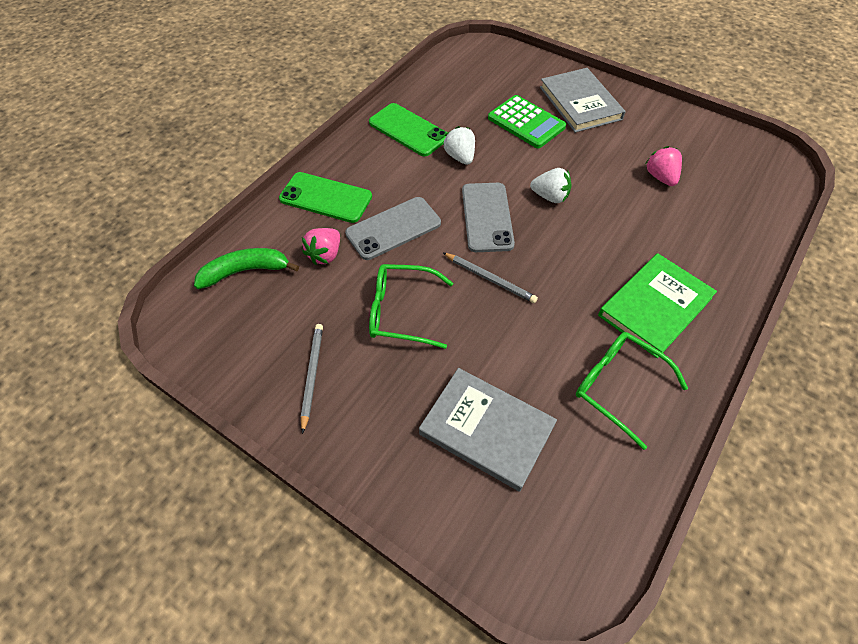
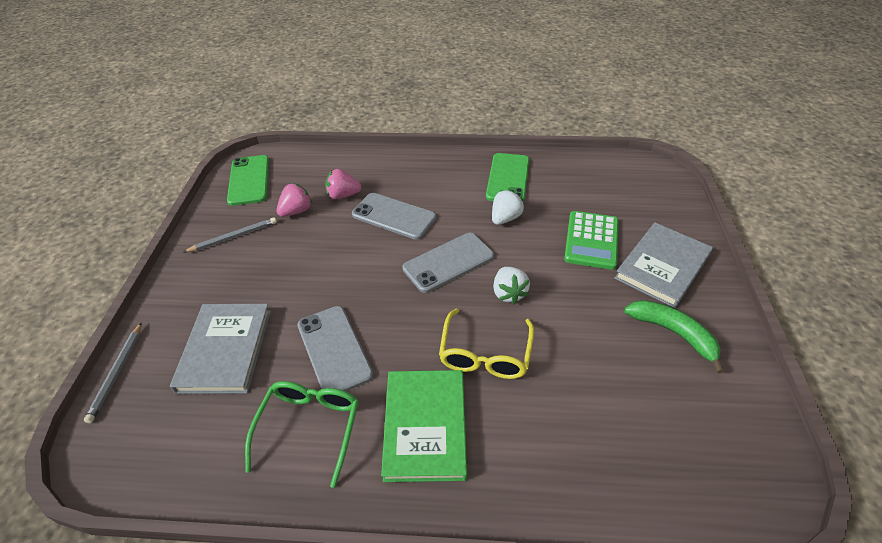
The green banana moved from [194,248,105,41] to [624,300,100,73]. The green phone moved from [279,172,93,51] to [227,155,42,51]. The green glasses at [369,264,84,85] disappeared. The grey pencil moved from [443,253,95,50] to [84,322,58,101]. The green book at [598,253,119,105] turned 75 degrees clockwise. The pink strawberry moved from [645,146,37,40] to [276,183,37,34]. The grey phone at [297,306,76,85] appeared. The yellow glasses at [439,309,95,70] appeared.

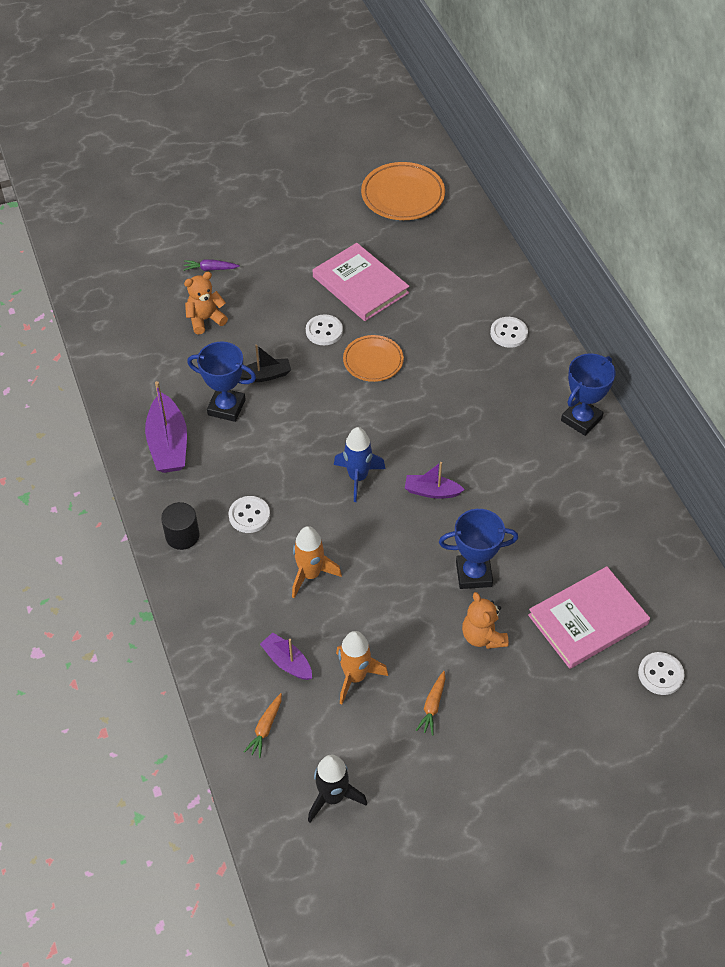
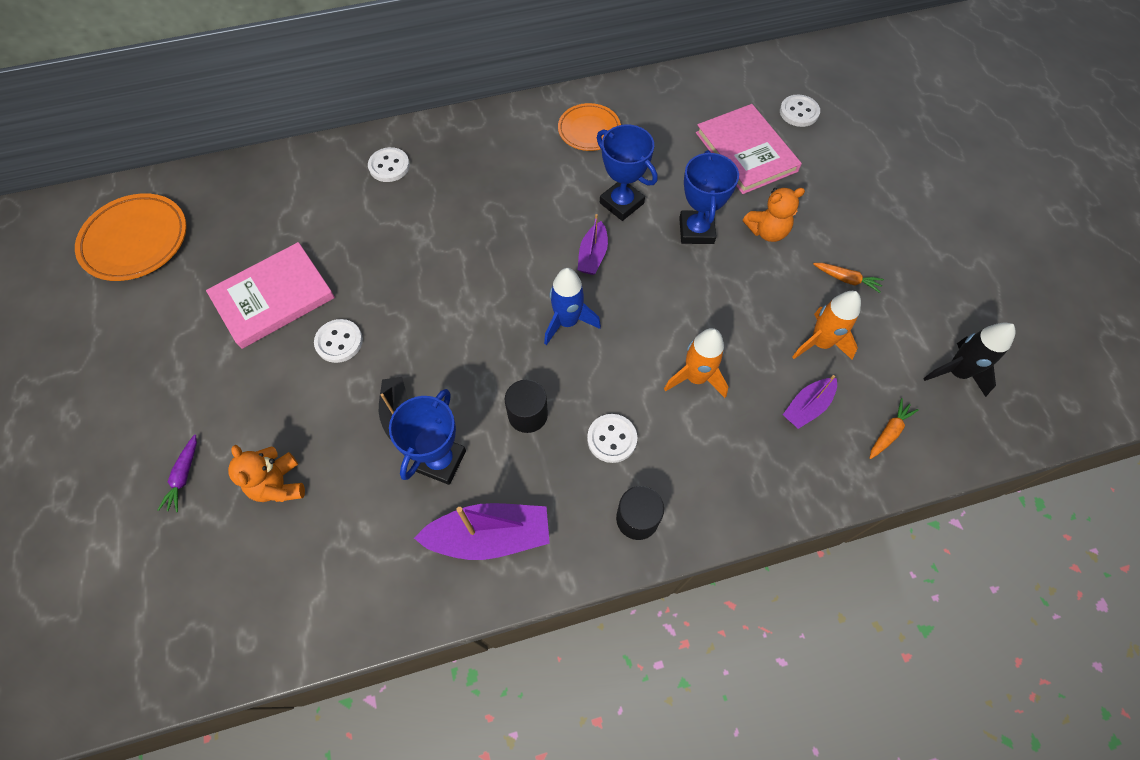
The orange carrot at [244,693,38,65] turned 75 degrees counterclockwise. The orange plate moved from [343,335,61,47] to [558,103,63,48]. The blue trophy moved from [561,353,55,83] to [597,125,61,96]. The black cylinder at [505,380,43,53] appeared.

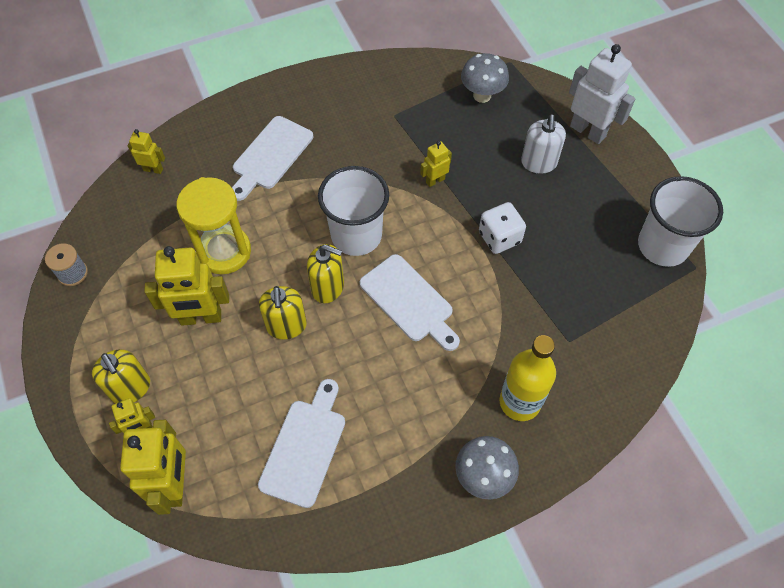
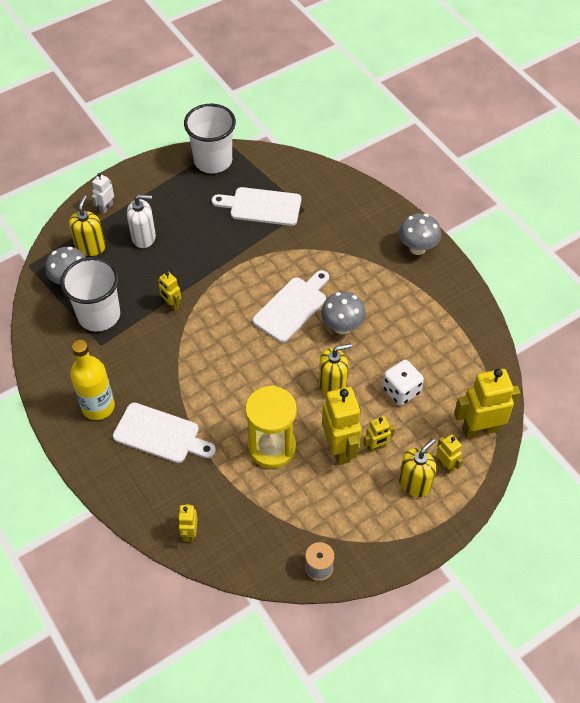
The white cutting board moved from [258,379,87,129] to [212,187,89,39]. The yellow soap dispenser moved from [307,244,37,59] to [69,195,37,61]. The white cup moved from [318,166,71,90] to [61,257,59,75]. The white dice moved from [479,202,47,52] to [382,360,42,46]. The yellow bottle moved from [500,335,56,86] to [70,340,45,80]. The white robot at [569,44,66,100] changed to 0.51 times the size. The grey mushroom at [321,292,45,43] appeared. The yellow robot at [363,416,32,37] appeared.

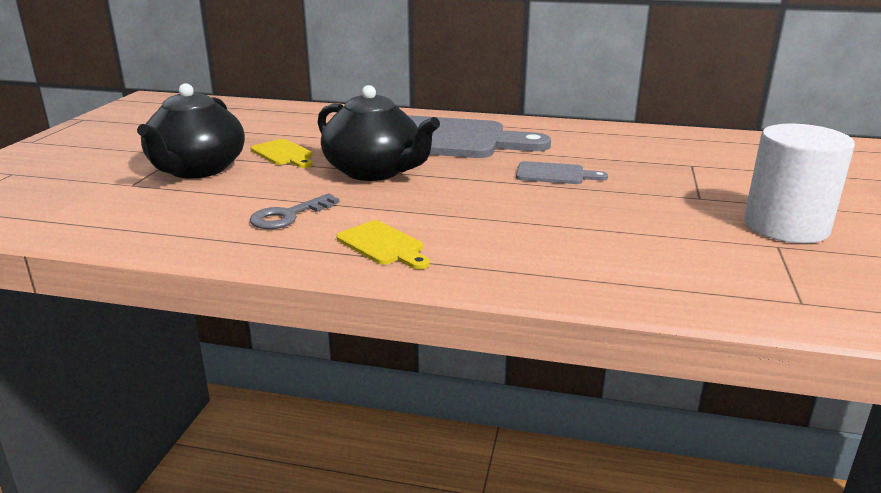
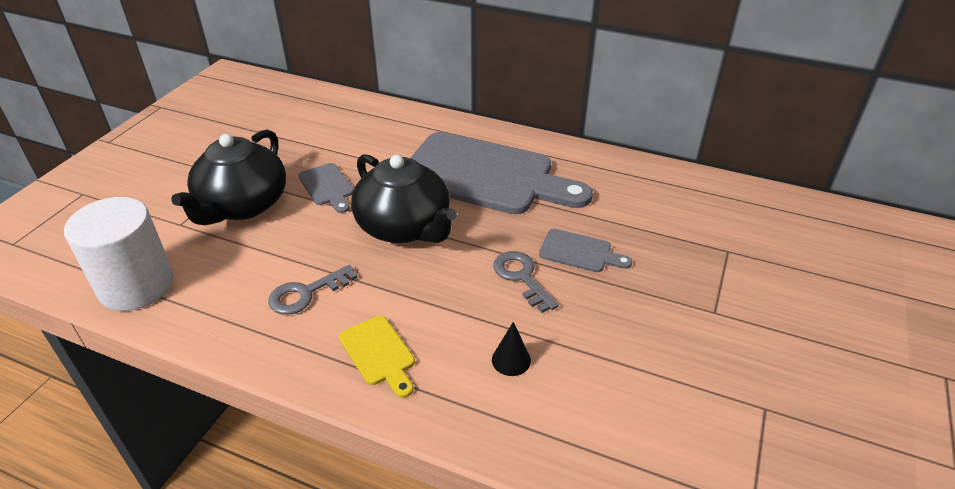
The yellow cutting board at [250,139,63,29] became the grey cutting board at [299,163,55,50]. The white cylinder moved from [744,124,111,119] to [64,197,110,114]. The black cone at [492,322,39,54] appeared. The grey key at [493,251,66,62] appeared.

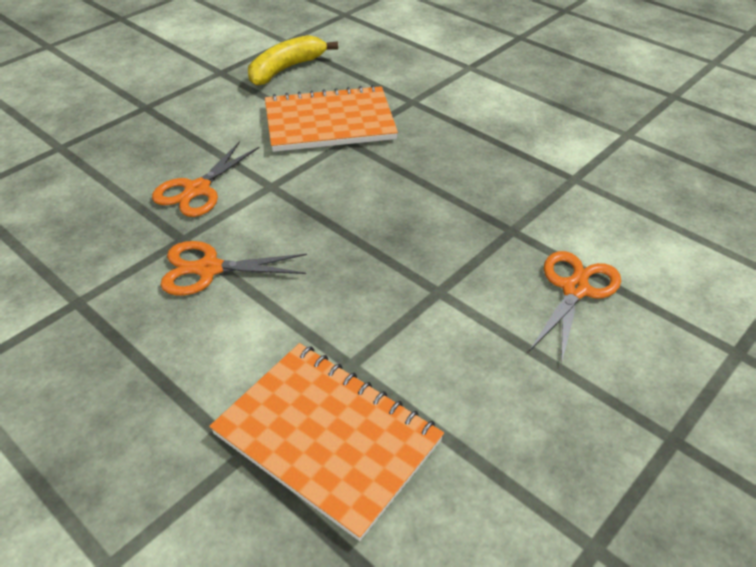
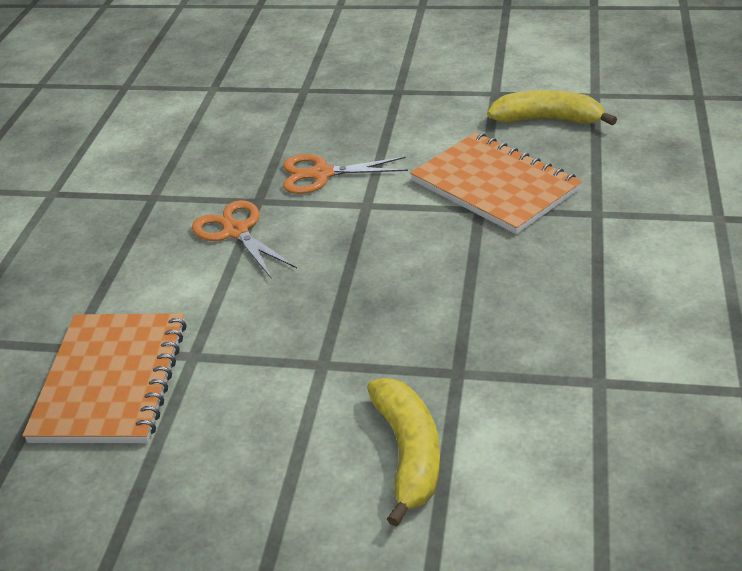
The orange scissors at [529,251,92,113] was replaced by the yellow banana at [367,378,73,149].

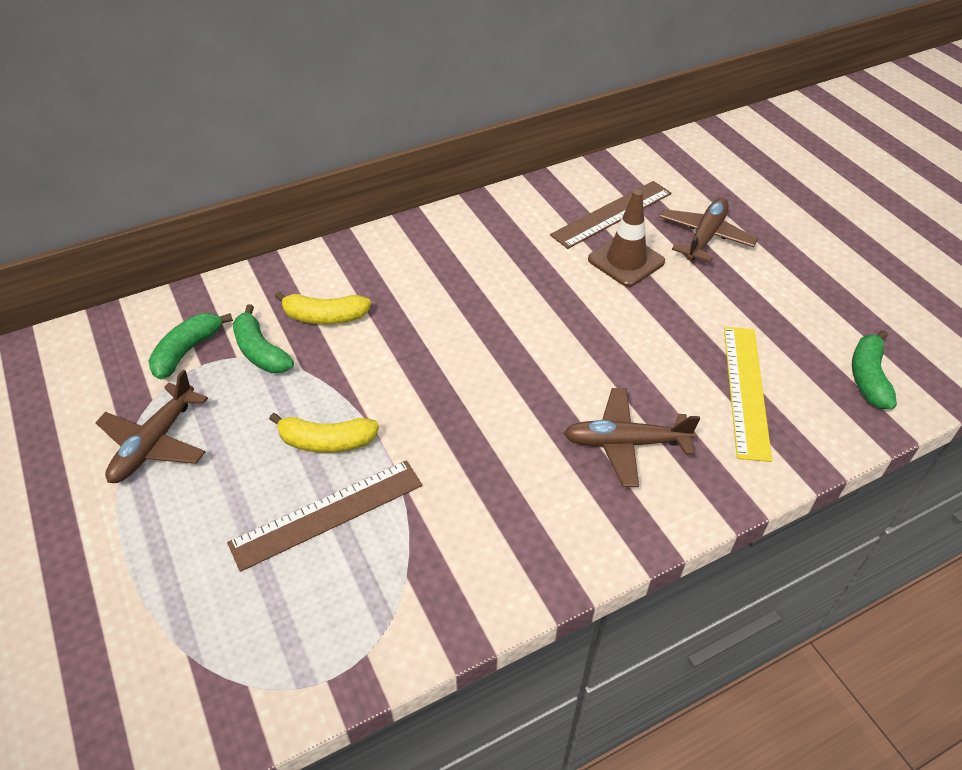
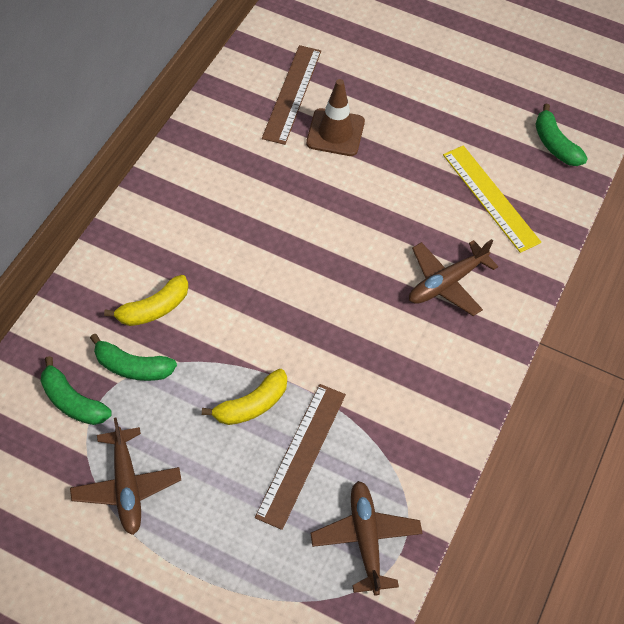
The green banana at [149,313,84,66] turned 45 degrees counterclockwise. The brown plane moved from [659,198,99,64] to [311,481,112,115].

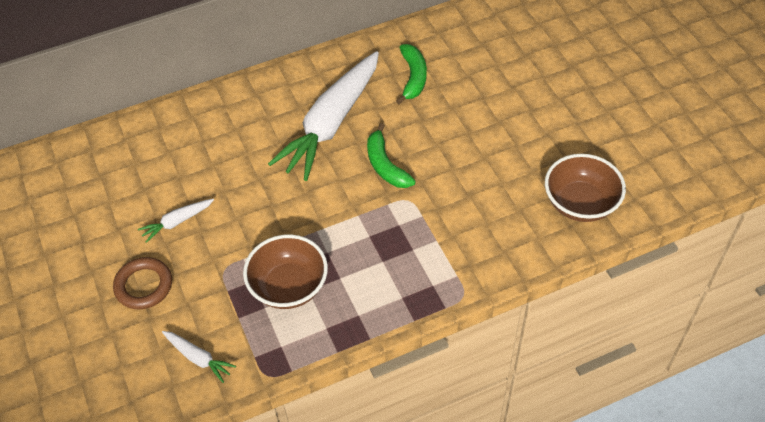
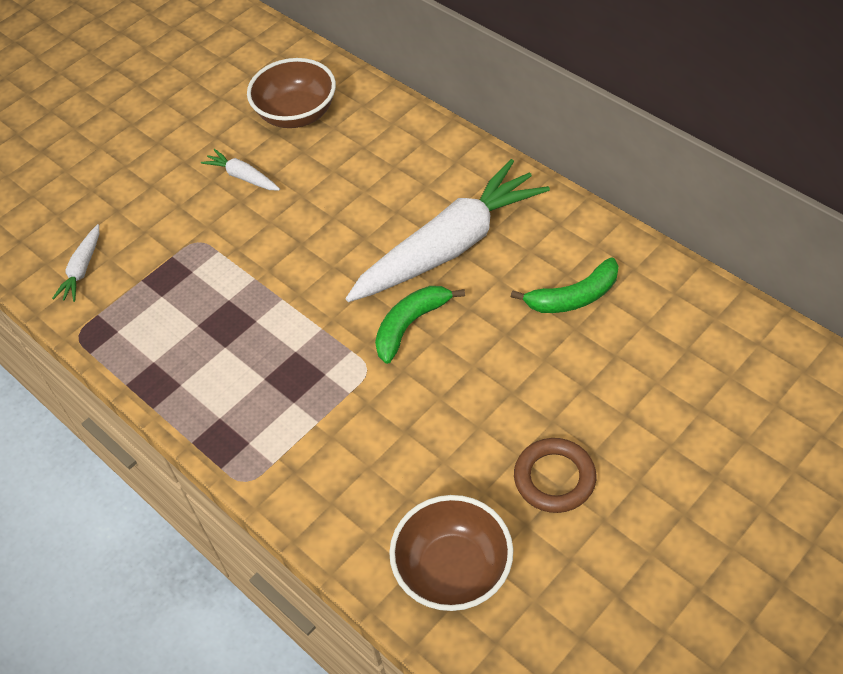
The brown ring moved from [113,257,59,52] to [514,438,82,75]. The brown bowl moved from [243,234,85,75] to [247,58,89,70]. The white carrot at [268,51,111,130] turned 135 degrees clockwise.

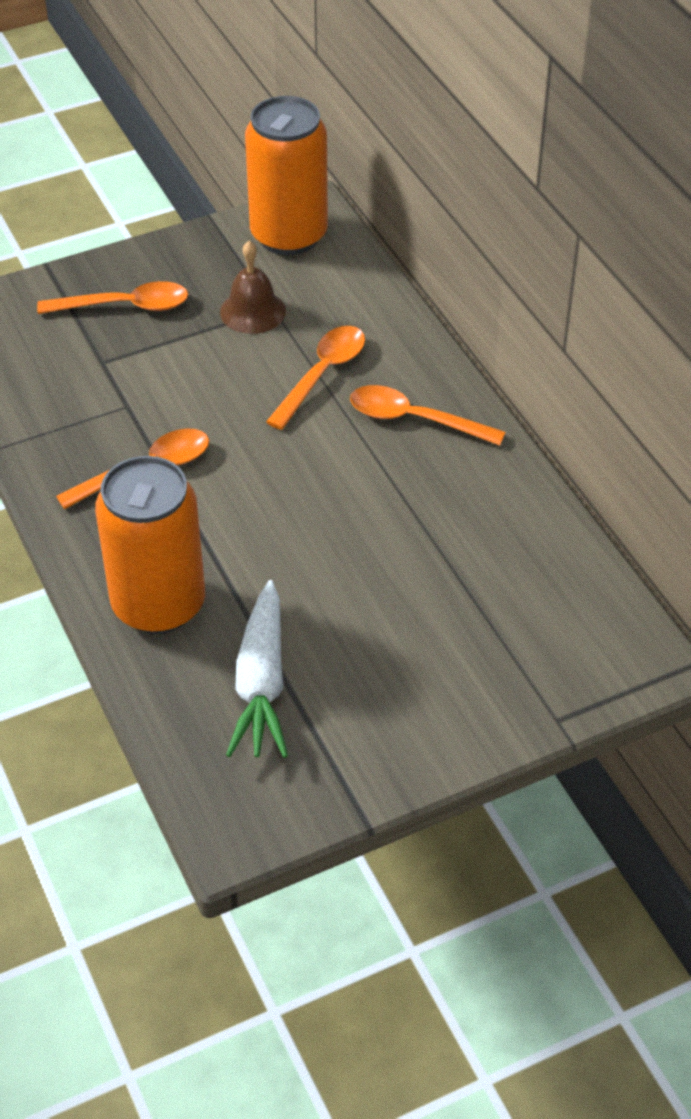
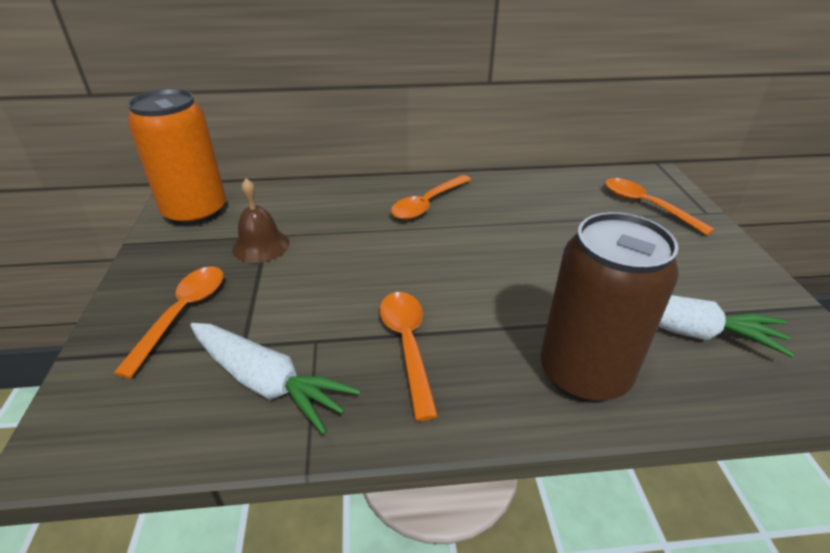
The orange can at [95,456,110,178] became the brown can at [540,212,139,191]. The orange spoon moved from [266,326,99,104] to [605,178,110,57]. The white carrot at [190,323,171,112] appeared.

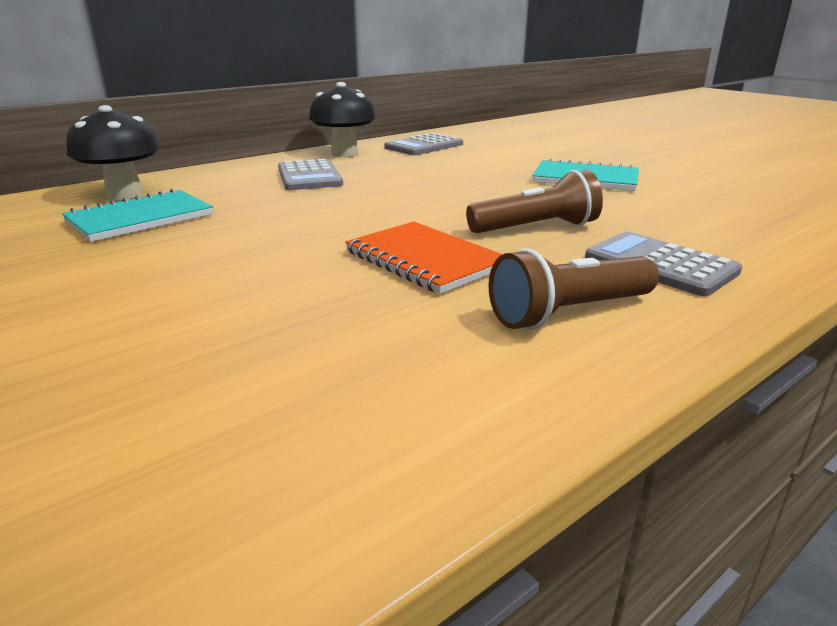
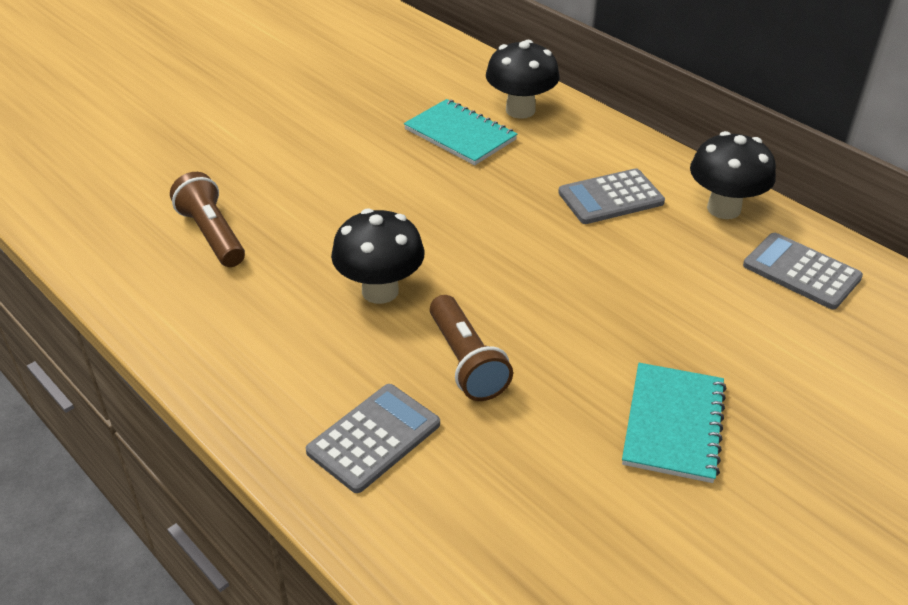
The orange notebook at [345,222,158,72] was replaced by the black mushroom at [331,209,94,95]. The brown flashlight moved from [489,248,170,82] to [170,172,75,95].

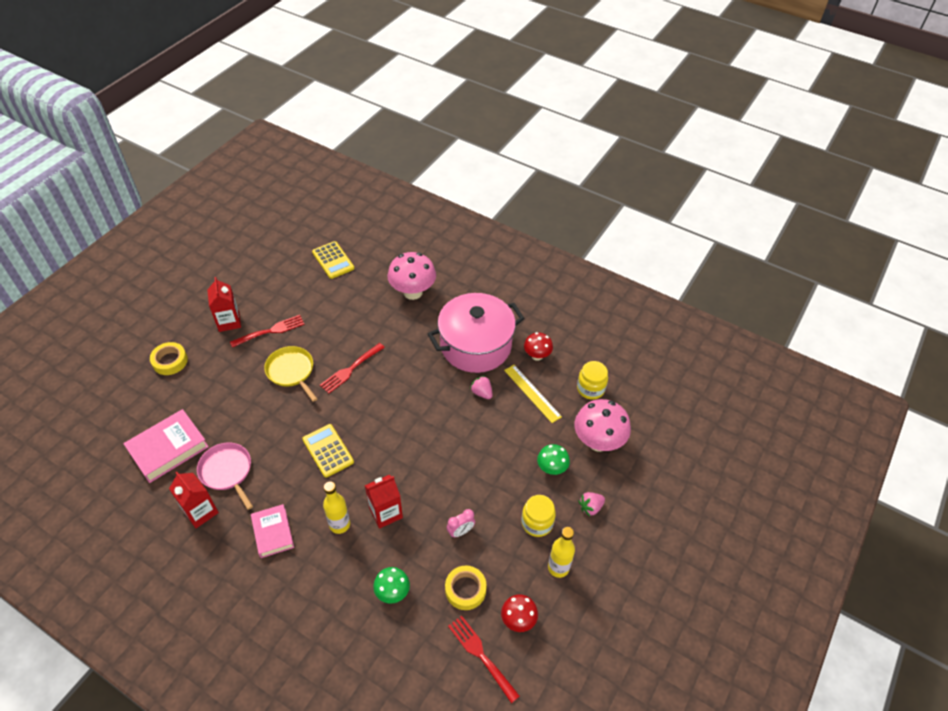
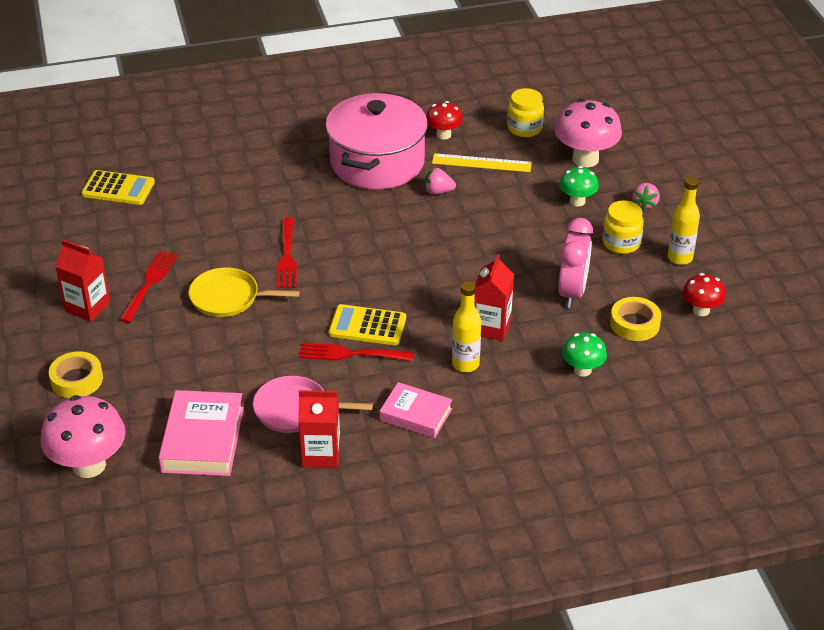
The pink mushroom moved from [388,252,48,48] to [40,395,86,83]. The pink clock at [447,509,28,28] changed to 1.82 times the size. The red fork moved from [448,615,72,88] to [299,342,115,19].

